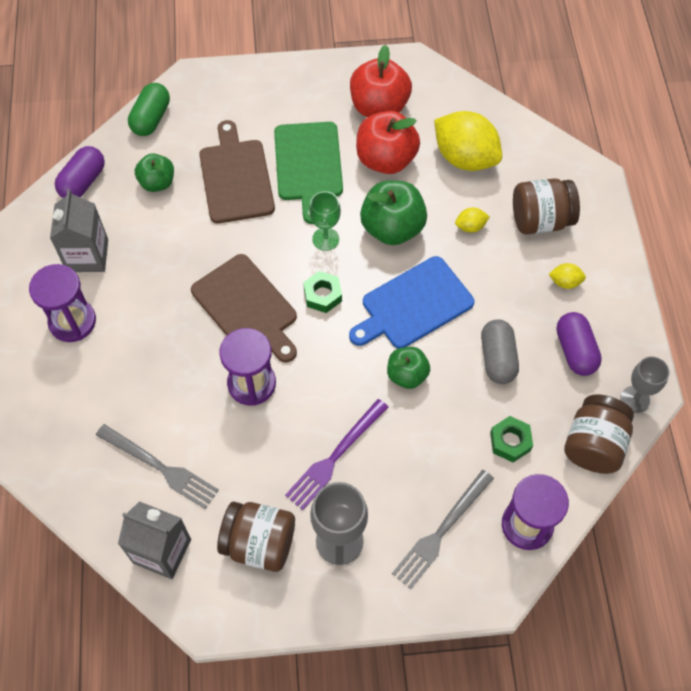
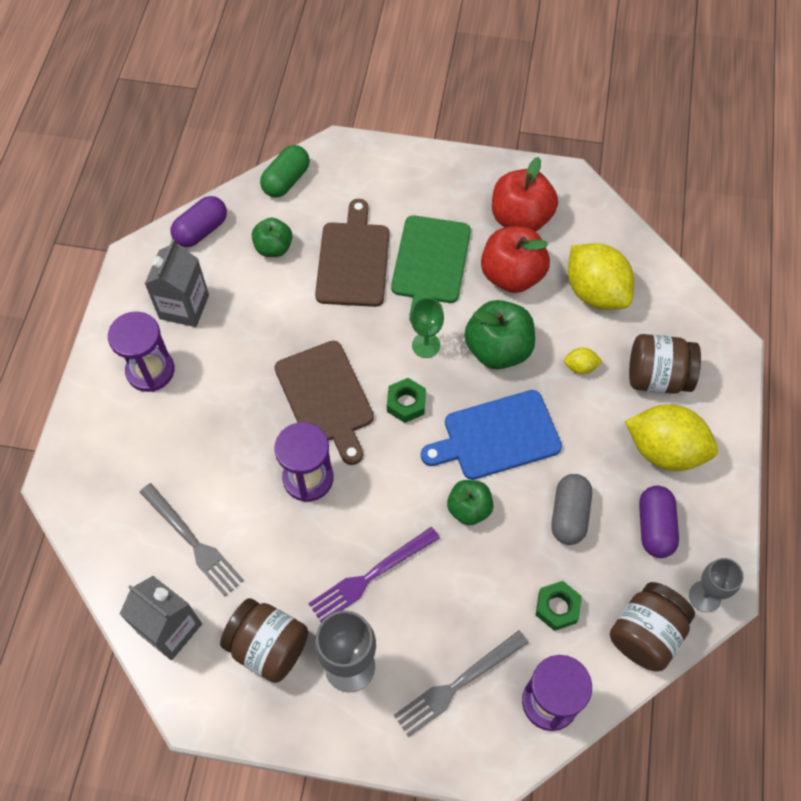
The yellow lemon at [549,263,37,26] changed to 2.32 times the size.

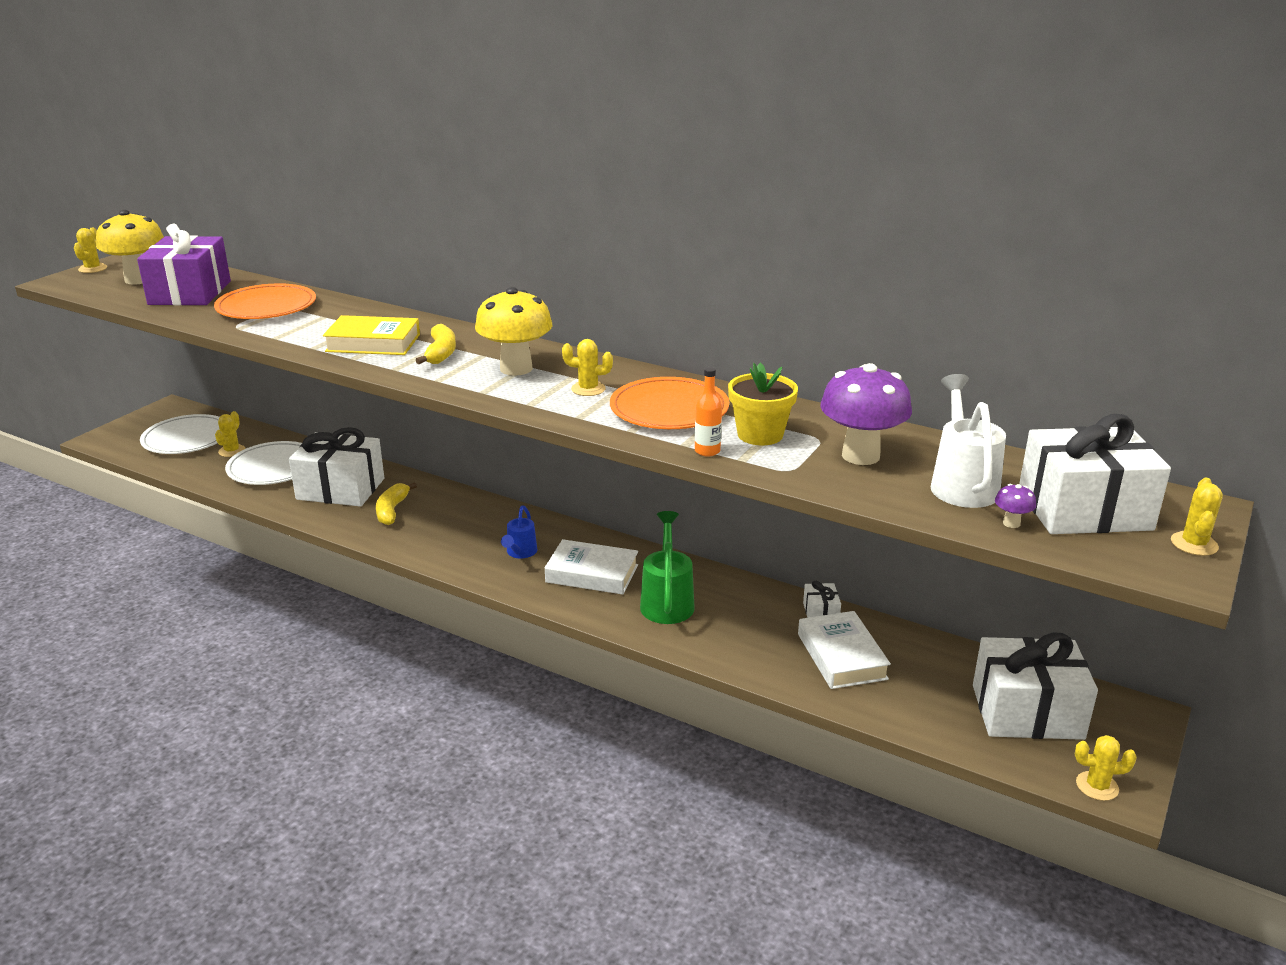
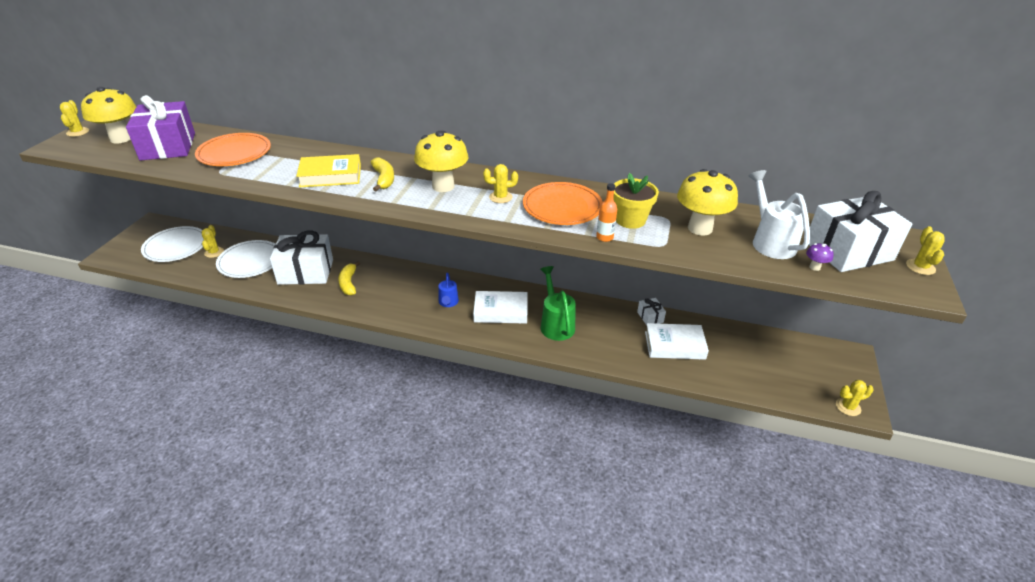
The white book at [798,611,93,78] turned 60 degrees counterclockwise. The purple mushroom at [820,363,92,102] became the yellow mushroom at [677,169,61,66]. The white gift at [973,633,125,107] disappeared.

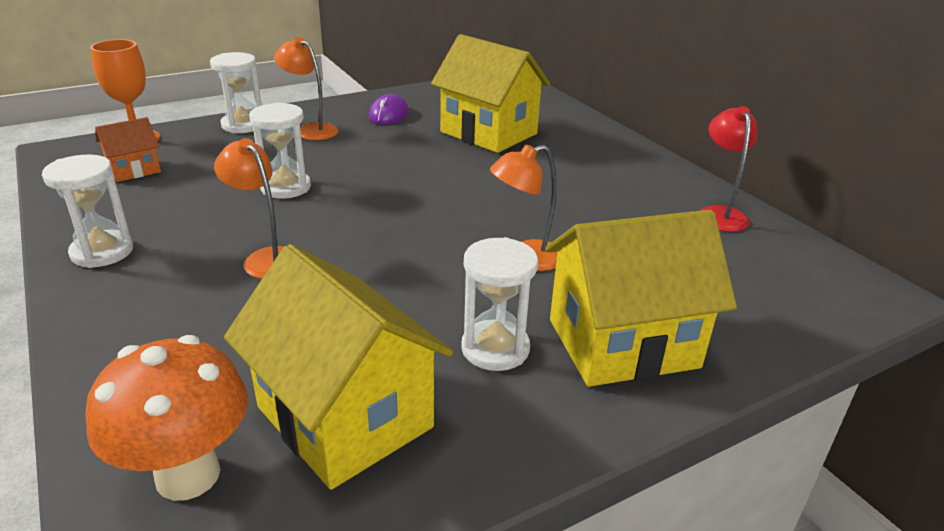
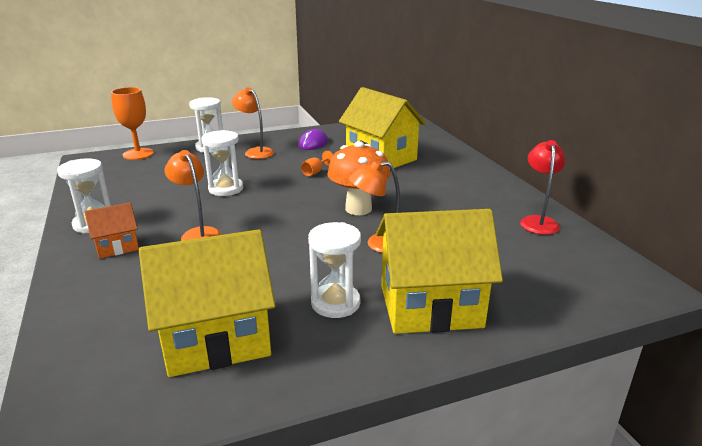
The orange mushroom moved from [85,335,163,166] to [327,141,63,74]. The orange house moved from [95,117,66,65] to [85,202,54,57]. The yellow house at [224,244,229,246] turned 75 degrees counterclockwise. The orange goblet at [301,151,32,25] appeared.

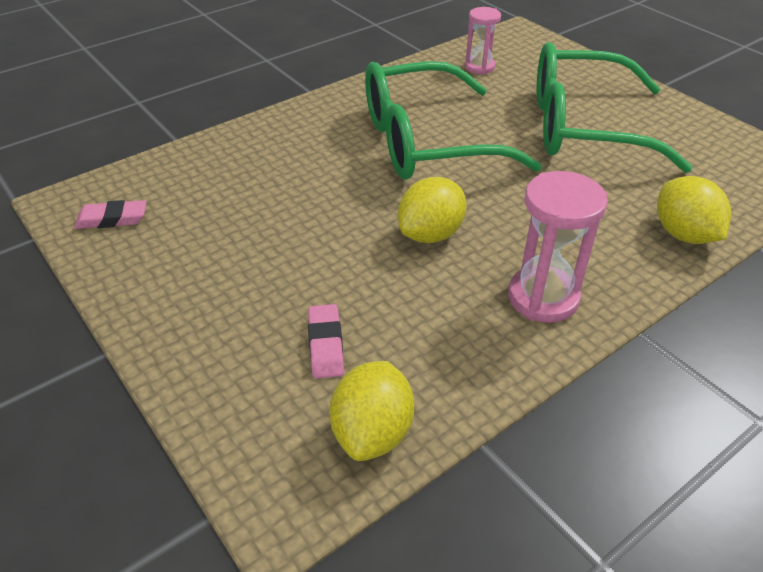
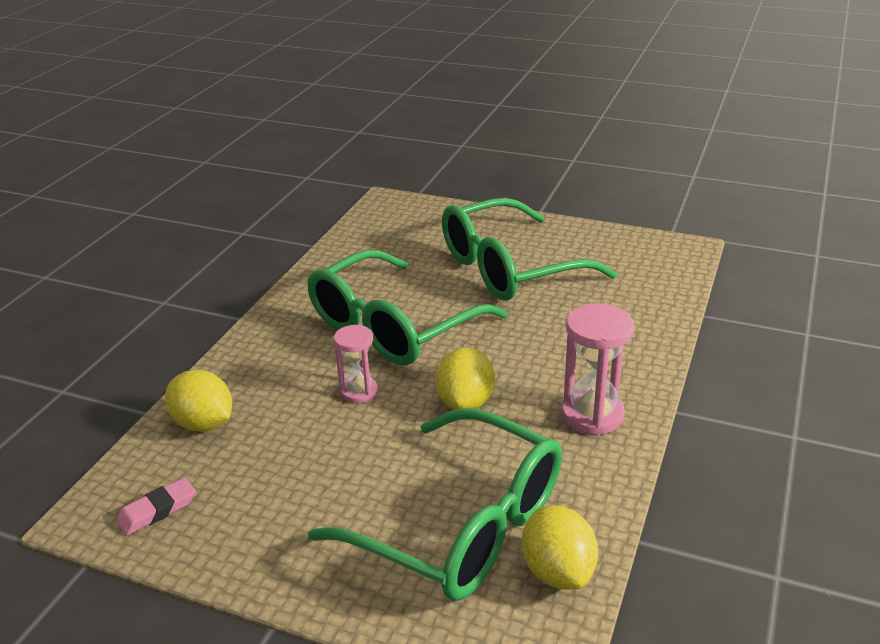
The pink eraser at [308,304,36,74] was replaced by the green glasses at [308,408,254,193]. The pink hourglass moved from [465,7,36,67] to [334,325,44,78]. The yellow lemon moved from [657,176,74,68] to [165,370,67,62].

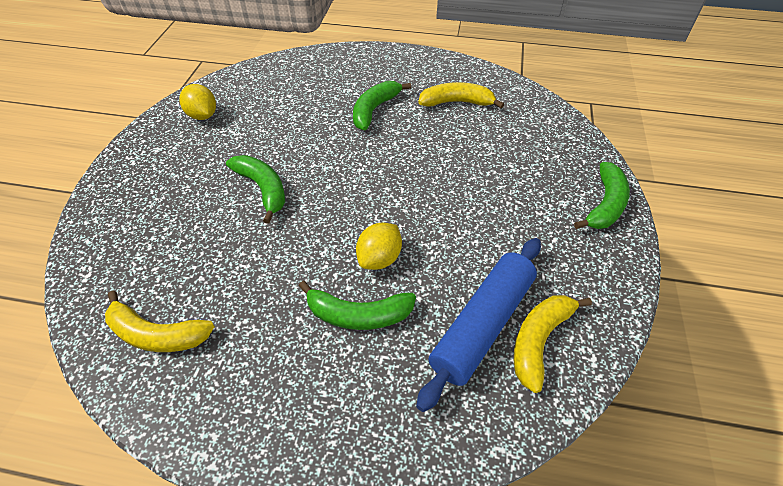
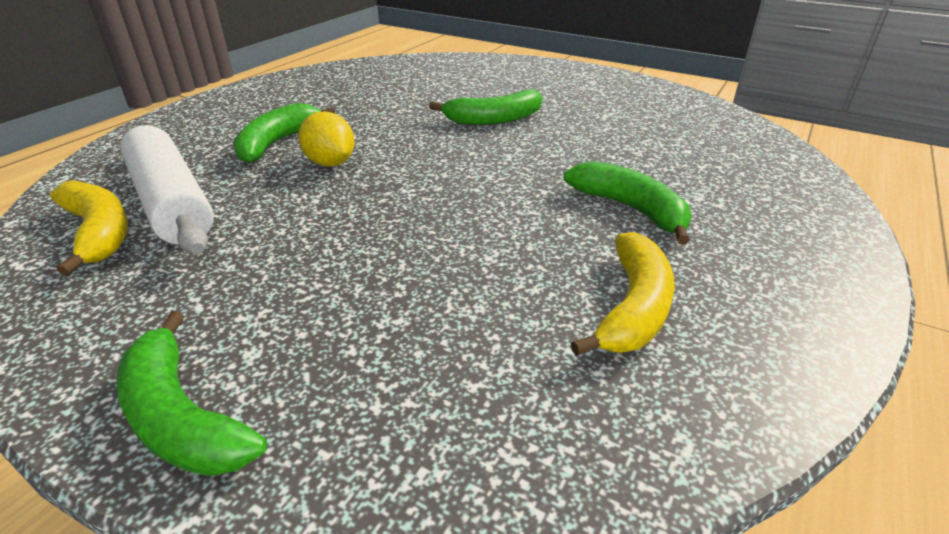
The yellow banana at [105,291,110,61] disappeared. The yellow lemon at [179,84,37,36] disappeared. The blue rolling pin at [416,238,125,174] became the white rolling pin at [121,125,93,129].

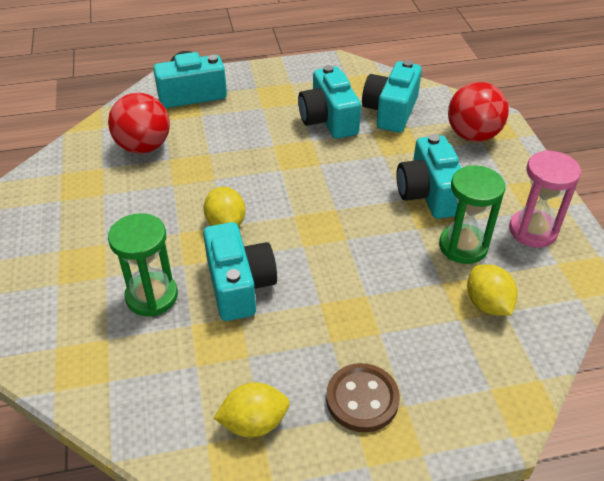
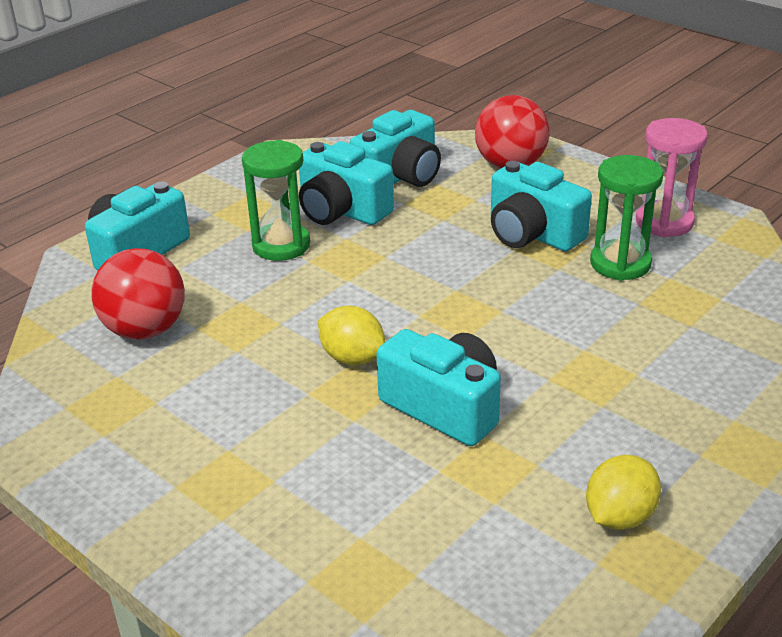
The green hourglass moved from [108,213,70,104] to [242,140,68,121]. The brown button at [326,363,74,69] disappeared. The turquoise camera at [362,60,60,73] turned 120 degrees counterclockwise. The yellow lemon at [467,264,51,52] disappeared.

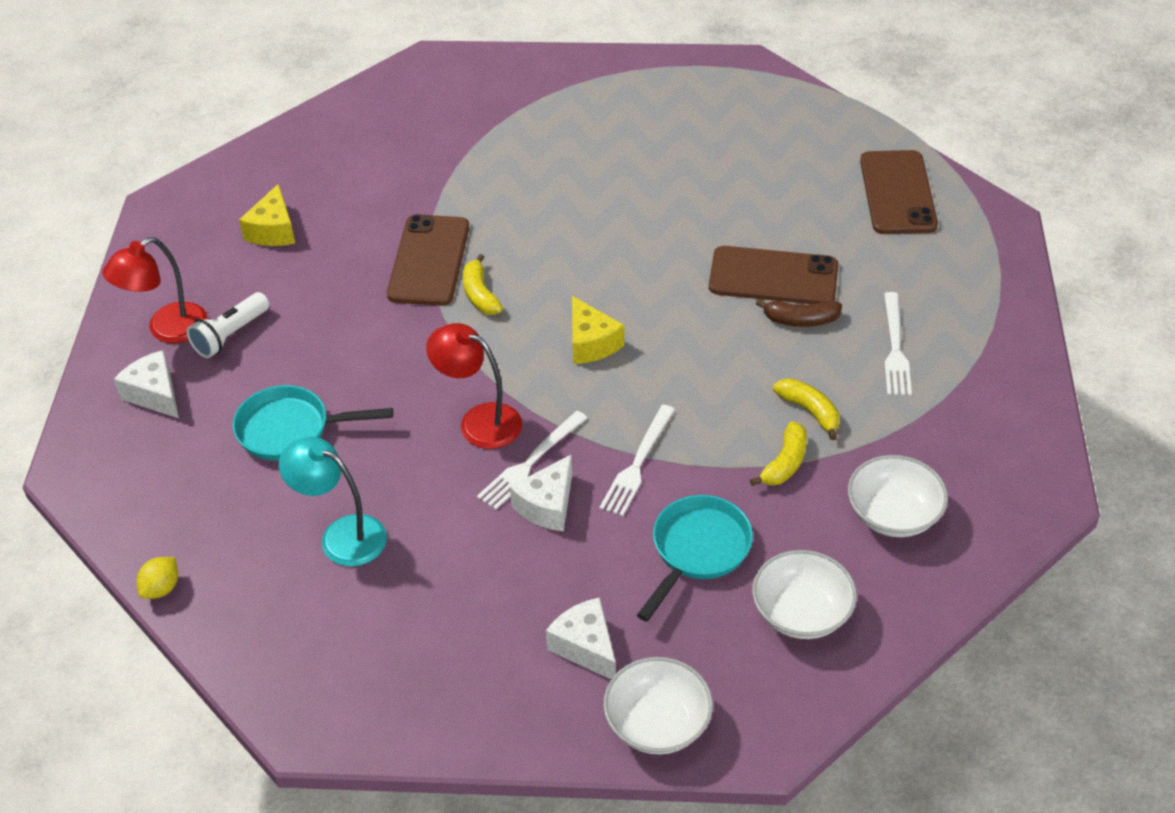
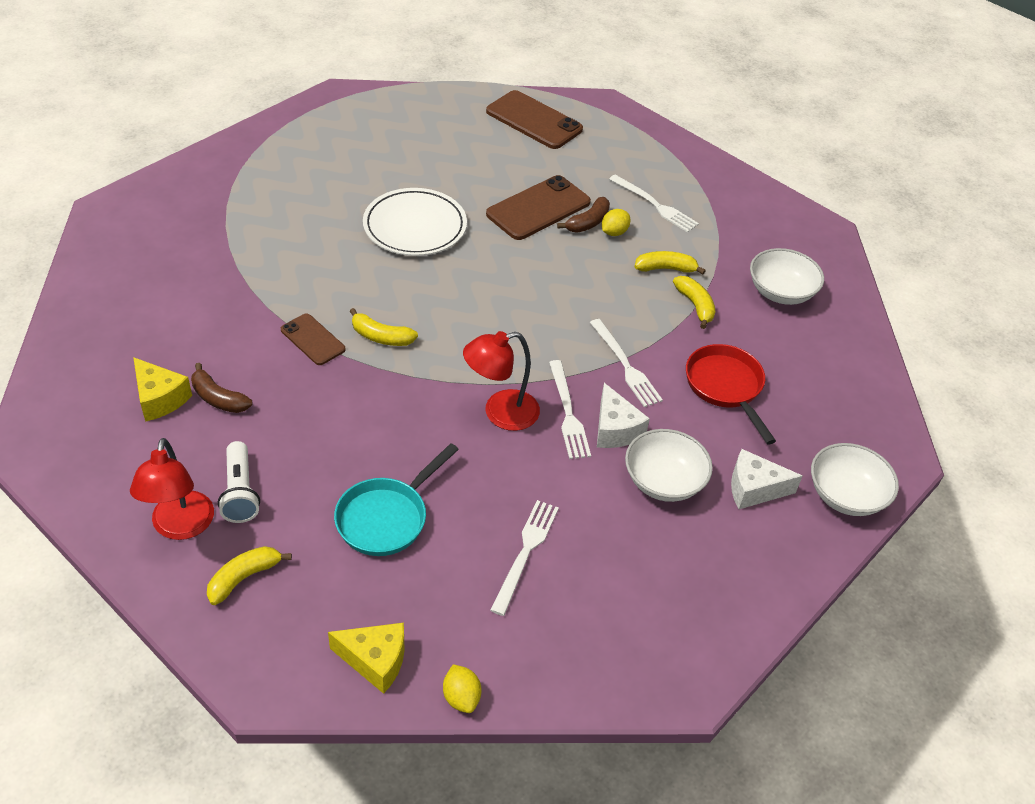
The white cheese at [114,350,65,68] was replaced by the yellow banana at [207,546,85,59]. The turquoise lamp at [279,437,108,129] was replaced by the white fork at [490,500,69,116]. The brown phone at [387,214,82,92] changed to 0.58 times the size. The yellow cheese moved from [572,296,52,68] to [328,623,77,71]. The turquoise pan at [637,495,116,127] became the red pan at [686,344,90,100]. The white bowl moved from [752,550,105,89] to [625,429,88,73]. The brown banana at [191,363,61,50] appeared. The white plate at [363,188,104,68] appeared. The yellow lemon at [602,209,28,27] appeared.

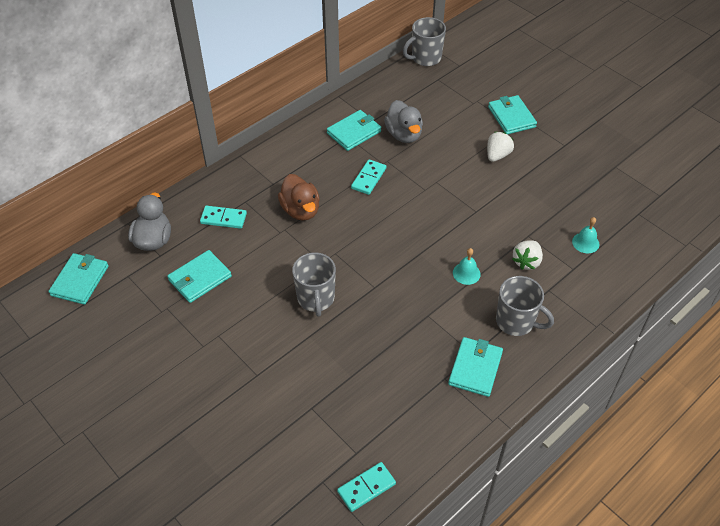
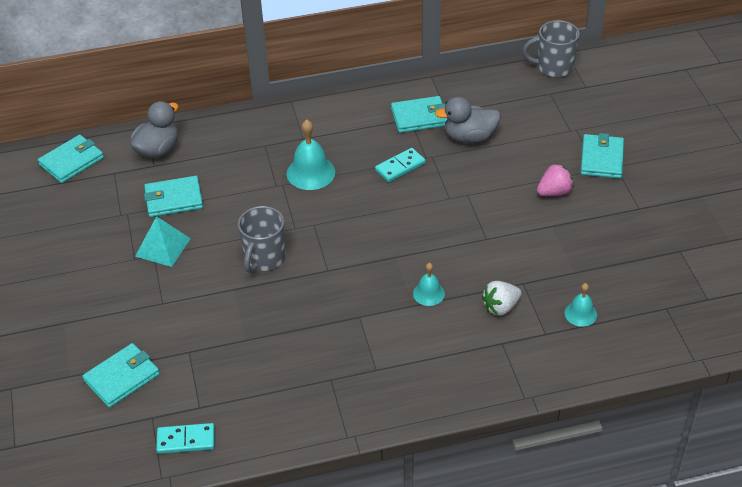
The turquoise domino at [200,206,47,23] disappeared. The brown duck at [278,174,42,47] was replaced by the turquoise bell at [287,120,48,70]. The grey duck at [384,100,39,43] turned 75 degrees clockwise. The turquoise wallet moved from [448,337,55,60] to [82,343,78,65]. The white strawberry at [487,132,27,30] became the pink strawberry at [537,164,37,32]. The grey mug at [496,276,58,60] disappeared. The turquoise pyramid at [135,216,56,51] appeared.

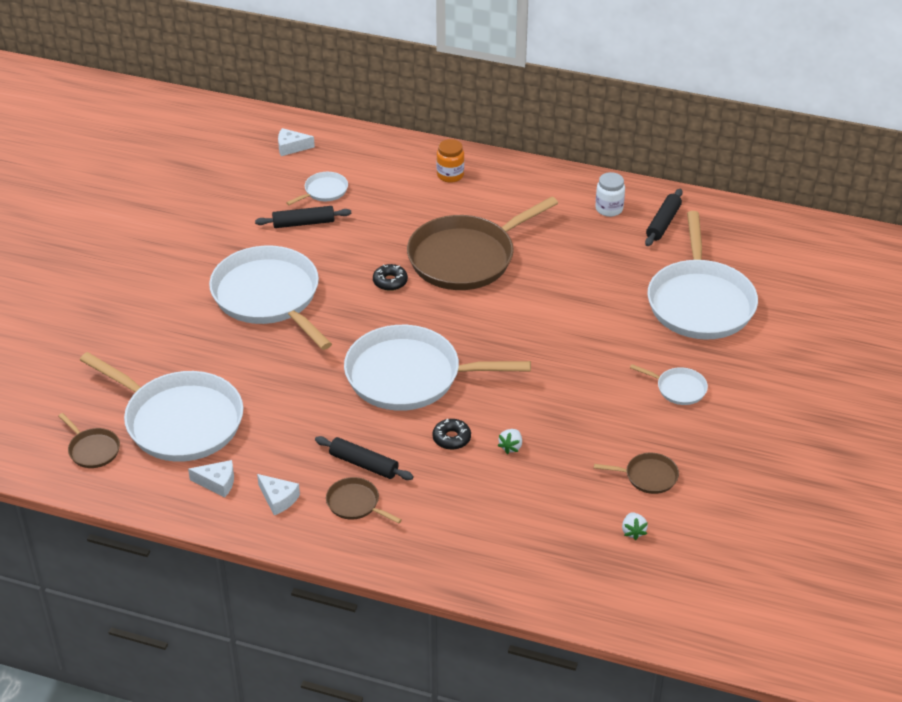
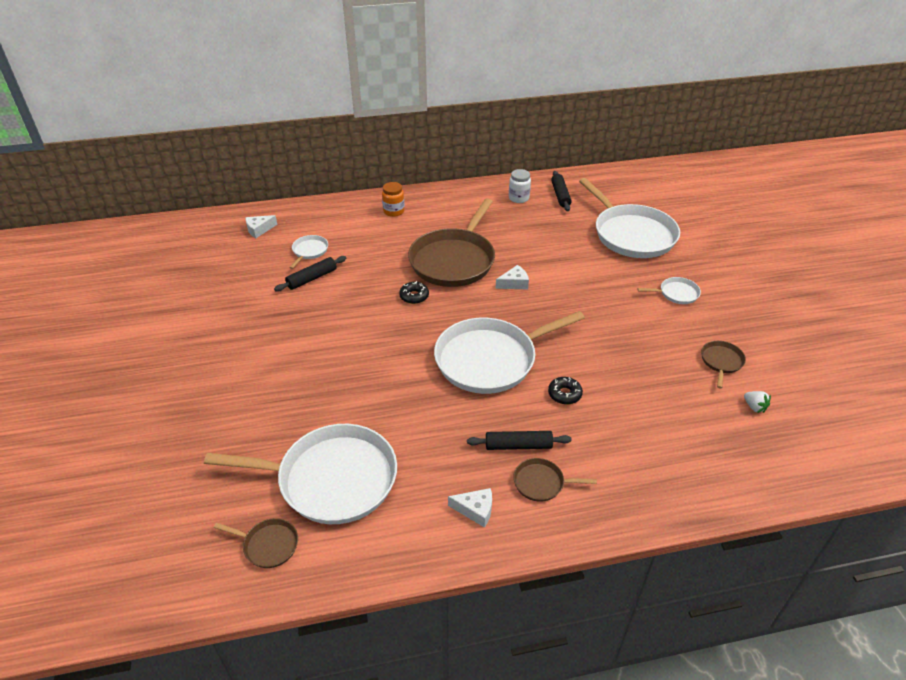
The white cheese moved from [188,460,46,37] to [496,265,33,24]. The white pan at [209,246,123,104] disappeared. The white strawberry at [497,429,25,25] disappeared. The brown pan at [594,453,85,41] turned 45 degrees counterclockwise.

